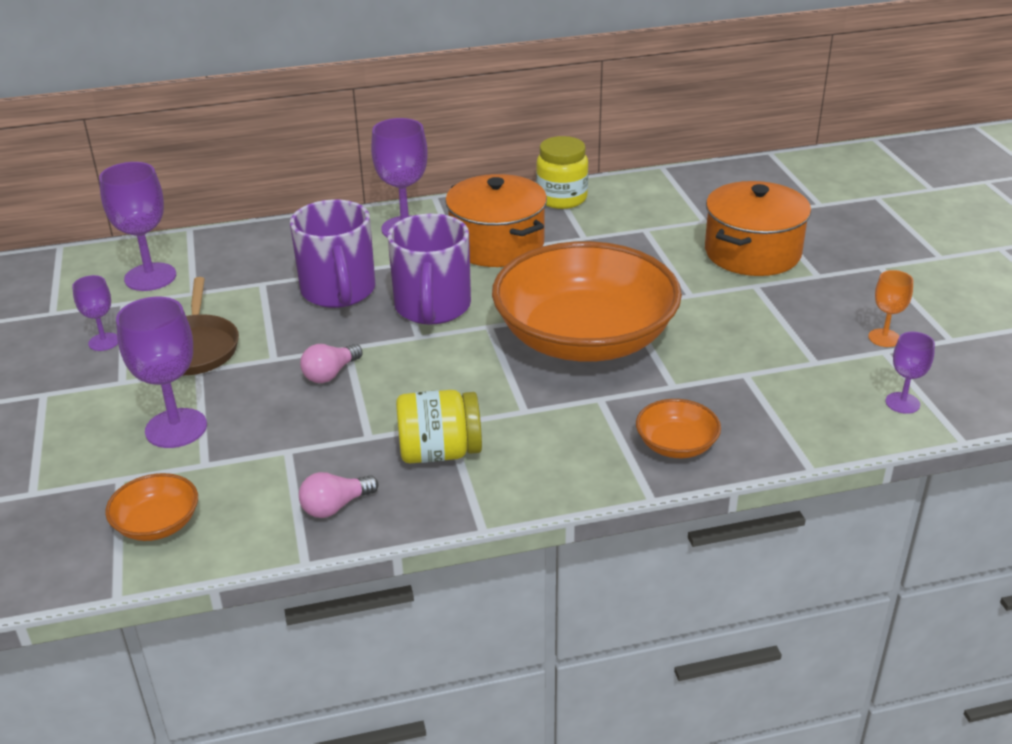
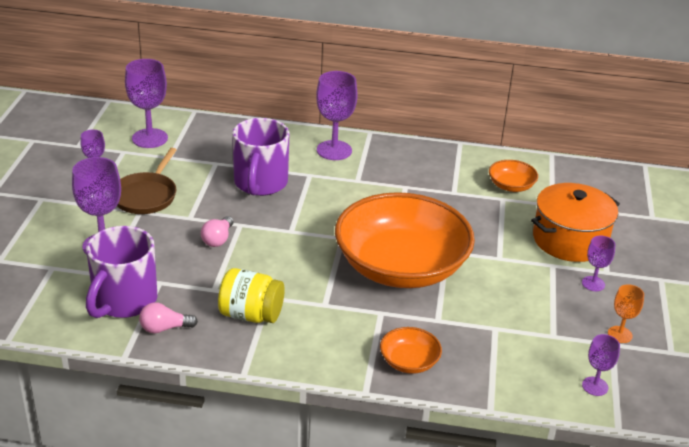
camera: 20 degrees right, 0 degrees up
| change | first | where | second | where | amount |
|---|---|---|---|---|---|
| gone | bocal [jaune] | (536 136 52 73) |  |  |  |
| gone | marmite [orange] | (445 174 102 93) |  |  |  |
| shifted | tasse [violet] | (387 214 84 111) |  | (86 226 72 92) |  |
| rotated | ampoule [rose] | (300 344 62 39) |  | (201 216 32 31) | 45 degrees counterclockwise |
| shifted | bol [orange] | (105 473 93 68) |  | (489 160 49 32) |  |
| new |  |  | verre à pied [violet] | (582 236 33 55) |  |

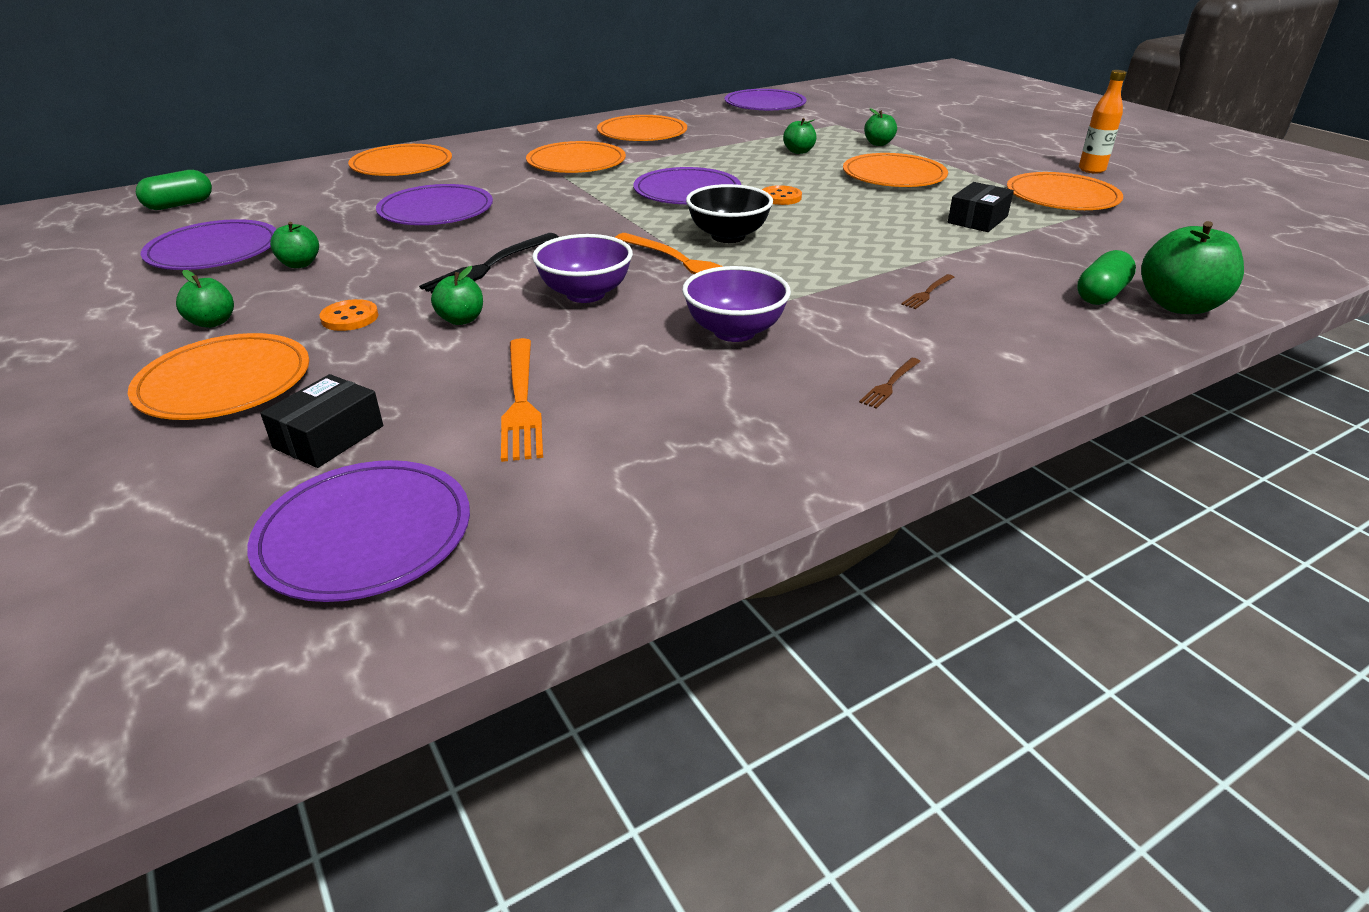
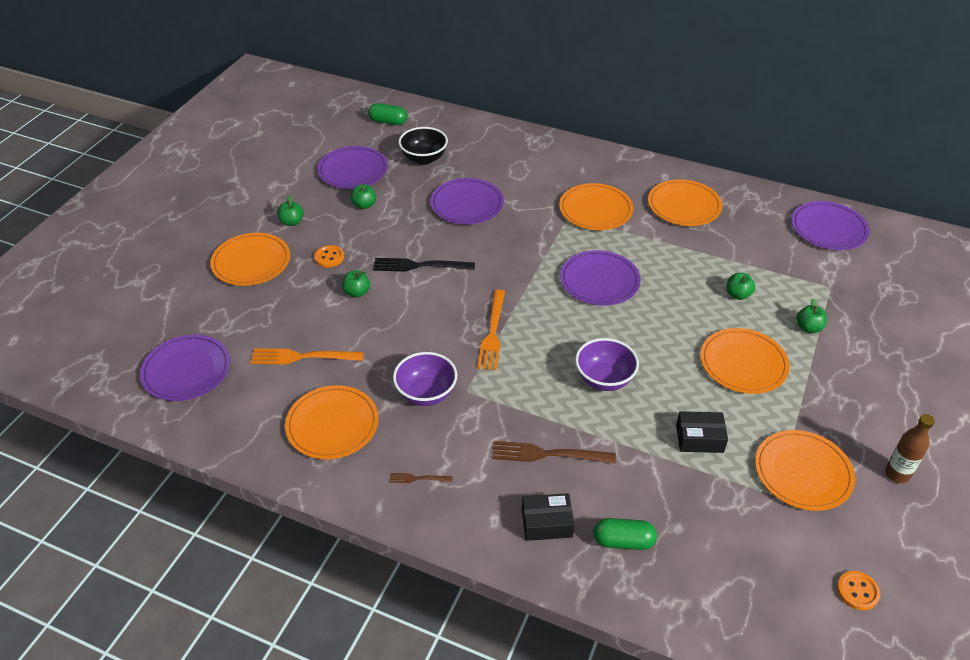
camera: 55 degrees right, 10 degrees up
| change | first | where | second | where | amount |
|---|---|---|---|---|---|
| repainted | bouteille [orange] | (1079 70 48 104) | bouteille [marron] | (885 414 50 69) |  |
| shifted | assiette [orange] | (348 144 104 32) |  | (285 385 93 74) |  |
| shifted | bol [noir] | (686 184 87 59) |  | (398 127 50 38) |  |
| shifted | bouton [orange] | (762 185 40 20) |  | (837 571 43 39) |  |
| gone | pomme [vert] | (1141 221 103 93) |  |  |  |
| shifted | bol [violet] | (532 234 101 69) |  | (575 338 64 53) |  |
| scaled | fourchette [marron] | (901 274 53 35) |  | (492 441 124 23) | x1.98 |
| rotated | fourchette [orange] | (501 338 42 124) |  | (250 349 114 15) | 45 degrees clockwise |
| shifted | boîte [noir] | (260 374 123 94) |  | (522 493 52 48) |  |

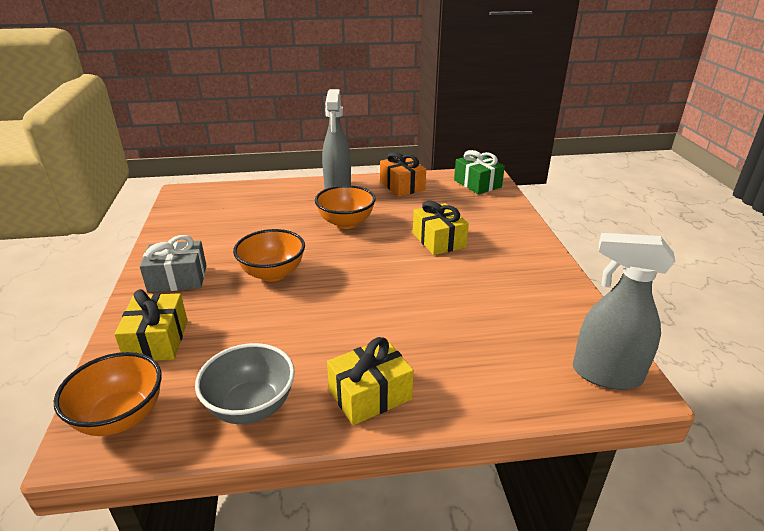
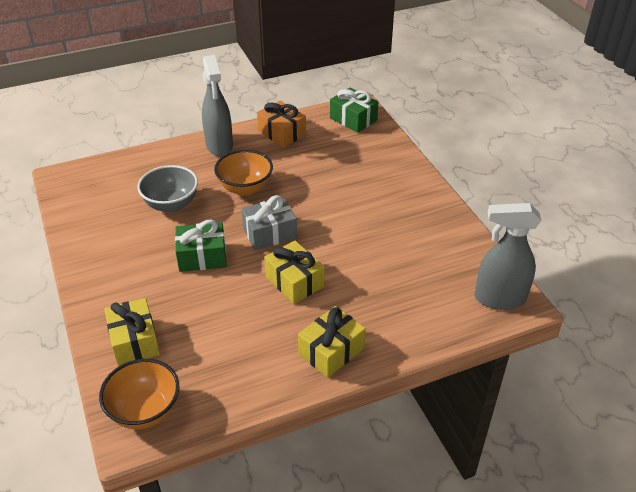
camera: 15 degrees left, 10 degrees up
| change | first | where | second | where | amount |
|---|---|---|---|---|---|
| shifted | cadeau [jaune] | (413 201 56 54) |  | (264 240 61 64) |  |
| swapped | bol [orange] | (233 229 72 53) | cadeau [vert] | (175 219 52 53) |  |
| shifted | cadeau [gris] | (140 235 67 58) |  | (241 195 56 55) |  |
| shifted | bol [gris] | (195 343 100 81) |  | (137 165 61 47) |  |

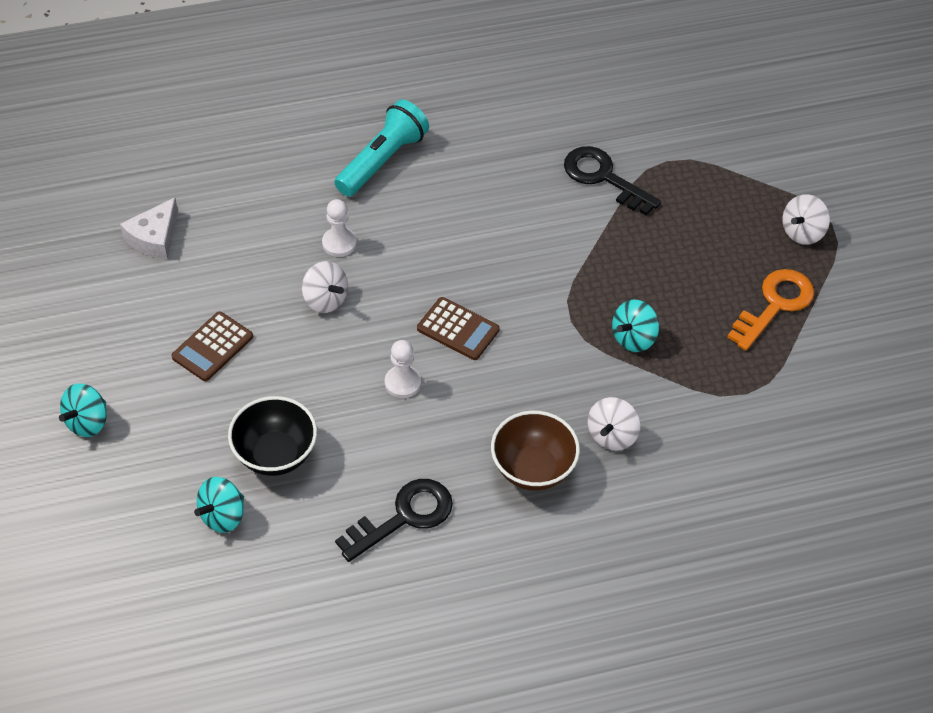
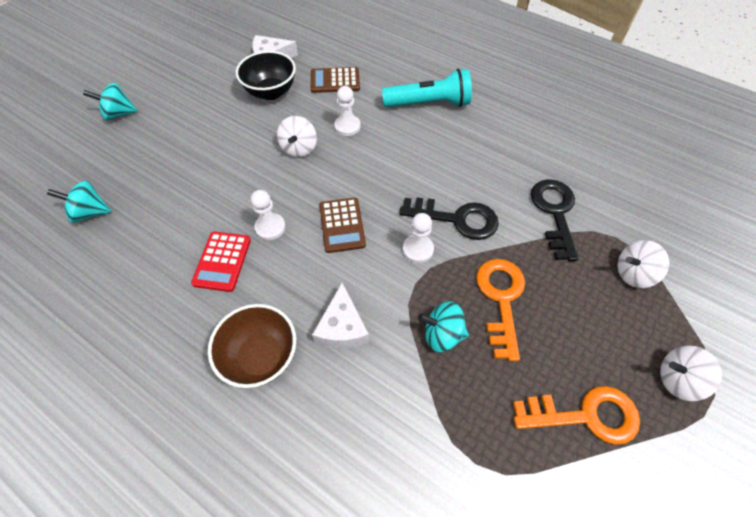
camera: 50 degrees right, 5 degrees up
| change | first | where | second | where | amount |
|---|---|---|---|---|---|
| shifted | calculatrice [marron] | (171 311 82 70) |  | (311 67 49 26) |  |
| shifted | bol [noir] | (228 396 89 80) |  | (236 51 60 49) |  |
| shifted | toupie [blanc] | (588 397 52 53) |  | (618 240 51 48) |  |
| shifted | clé [noir] | (335 479 118 83) |  | (399 198 100 42) |  |
| new |  |  | pion [blanc] | (403 213 31 50) |  |
| new |  |  | calculatrice [rouge] | (191 232 60 60) |  |
| new |  |  | clé [orange] | (476 259 49 102) |  |
| new |  |  | fromage [blanc] | (312 283 57 65) |  |

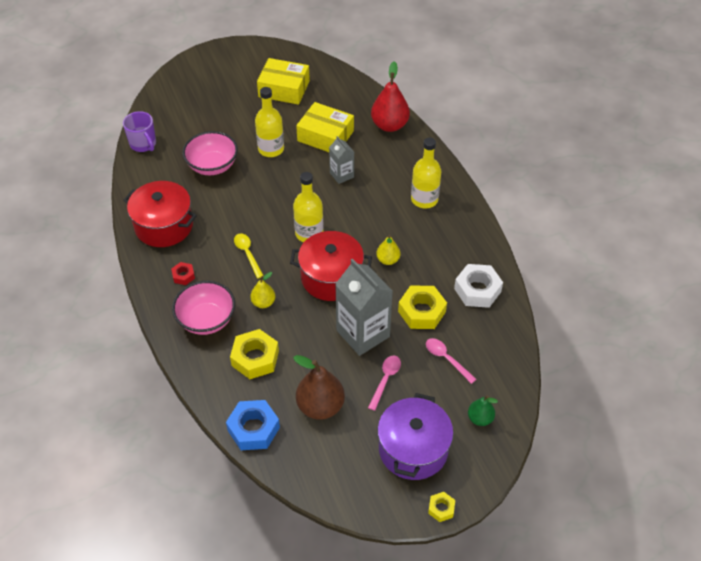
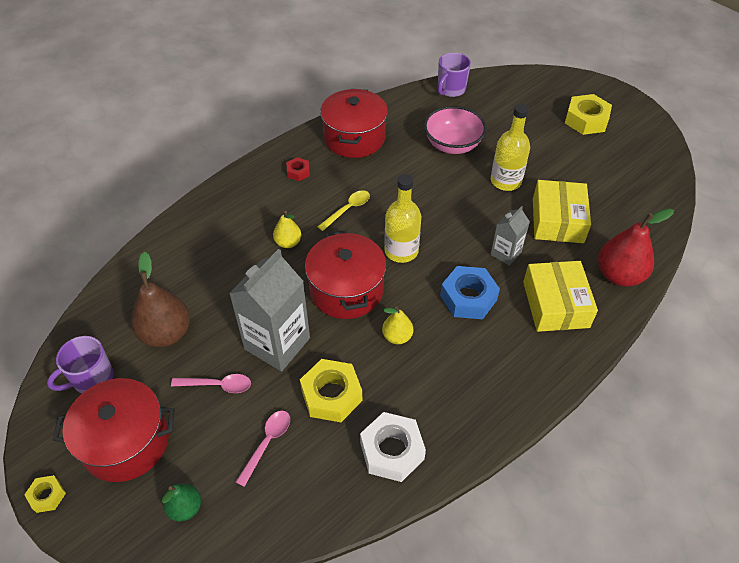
camera: 70 degrees right, 0 degrees up
| change | first | where | second | where | amount |
|---|---|---|---|---|---|
| shifted | boîte [jaune] | (257 58 53 47) |  | (523 261 75 71) |  |
| gone | bouteille [jaune] | (411 138 30 70) |  |  |  |
| gone | bol [rose] | (172 281 63 54) |  |  |  |
| shifted | écrou [jaune] | (230 329 49 50) |  | (565 94 47 41) |  |
| repainted | marmite [violet] | (378 393 75 87) | marmite [rouge] | (53 378 122 104) |  |
| shifted | écrou [bleu] | (226 400 54 50) |  | (440 266 60 53) |  |
| new |  |  | tasse [violet] | (47 336 67 57) |  |

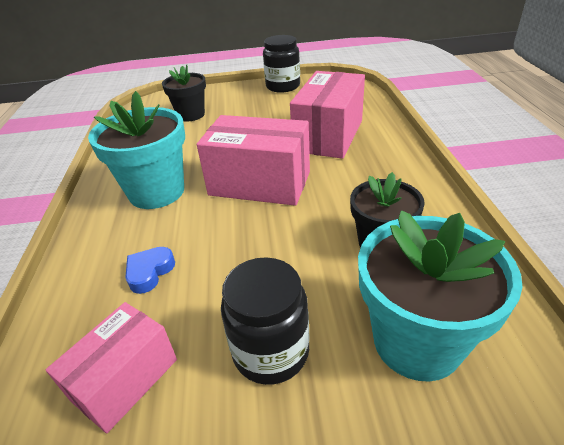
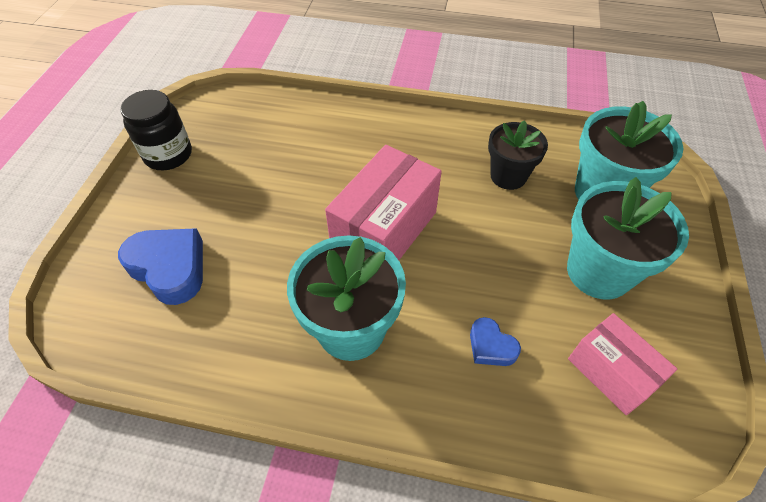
camera: 75 degrees left, 15 degrees up
| change | first | where | second | where | amount |
|---|---|---|---|---|---|
| swapped | pot de fleurs [noir] | (162 65 44 56) | cœur [bleu] | (118 228 85 77) |  |
| gone | boîte [rose] | (290 71 75 88) |  |  |  |
| swapped | bocal [noir] | (221 257 89 128) | pot de fleurs [turquoise] | (567 177 122 123) |  |

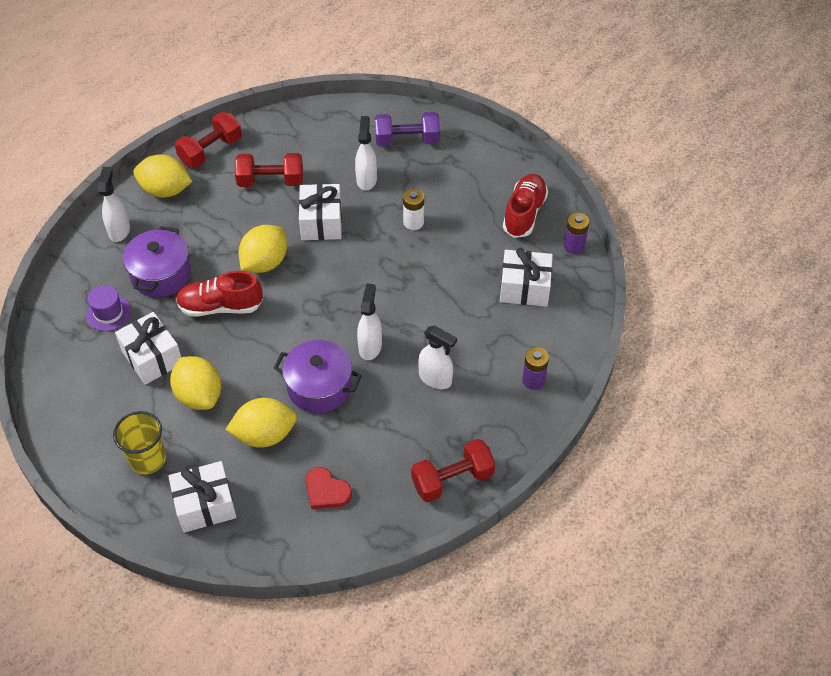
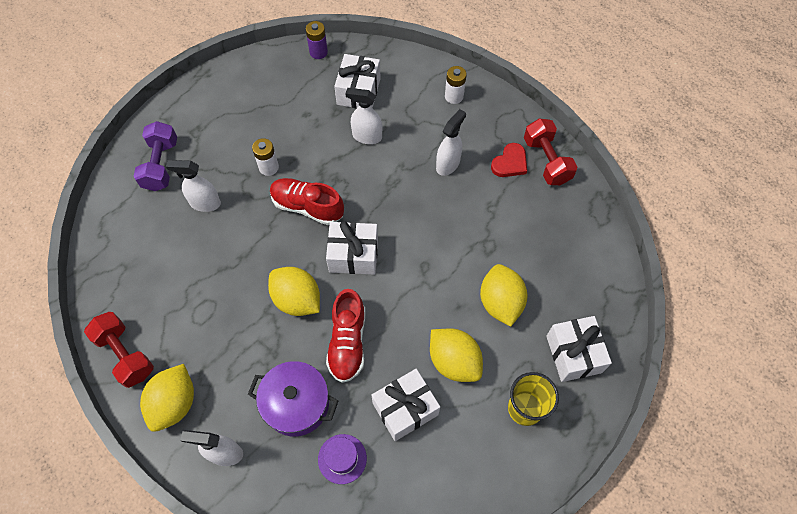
camera: 85 degrees left, 10 degrees up
| change | first | where | second | where | amount |
|---|---|---|---|---|---|
| gone | haltère [rouge] | (235 153 68 34) |  |  |  |
| shifted | chaussure [rouge] | (503 174 45 64) |  | (270 178 74 47) |  |
| shifted | cadeau [blanc] | (299 184 43 56) |  | (326 221 52 54) |  |
| shifted | vaporisateur [blanc] | (357 283 25 77) |  | (345 88 37 56) |  |
| gone | marmite [violet] | (274 340 88 73) |  |  |  |
| repainted | pile [violet] | (522 347 27 43) | pile [blanc] | (445 66 22 38) |  |
| rotated | citron [jaune] | (170 356 51 54) |  | (430 329 53 53) | 75 degrees clockwise |
| shifted | cœur [rouge] | (306 467 46 42) |  | (491 143 36 34) |  |

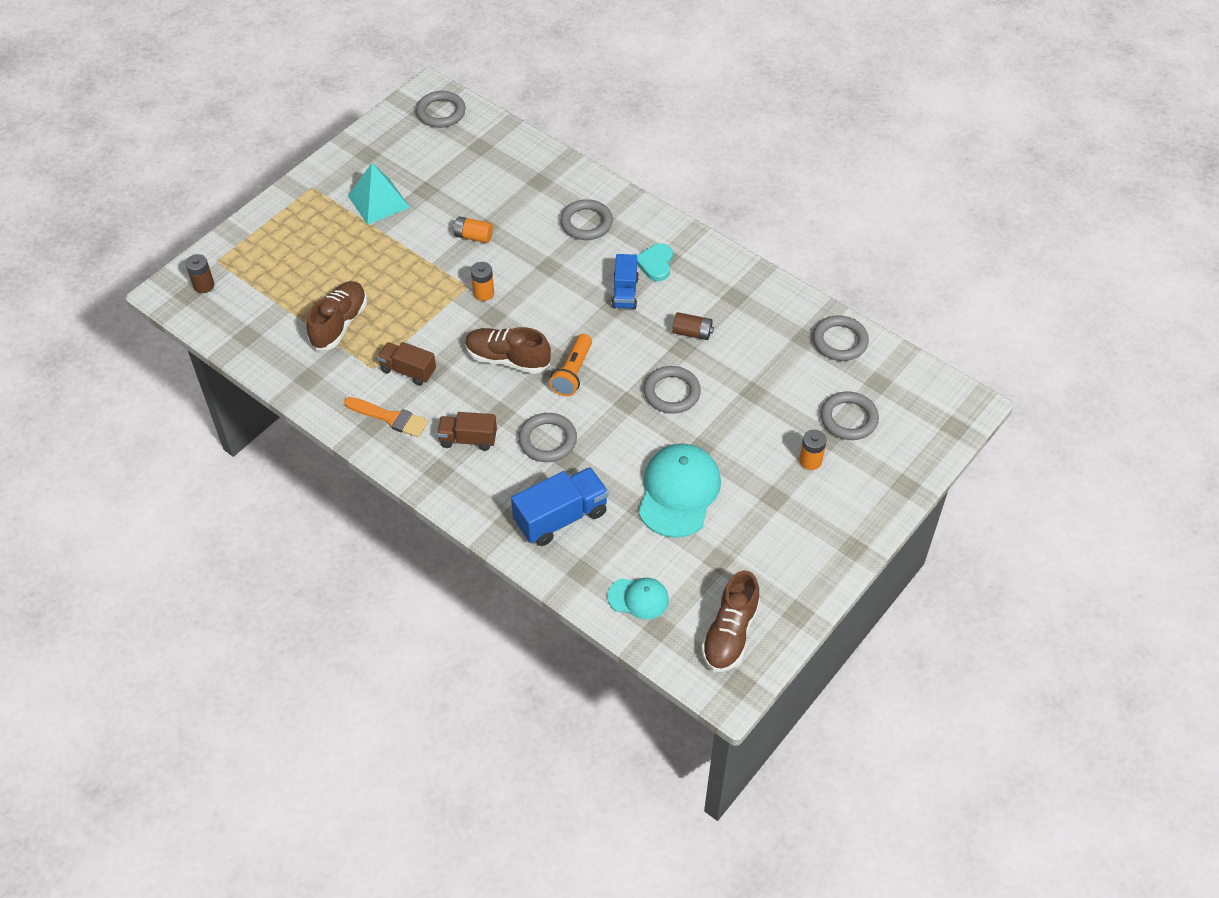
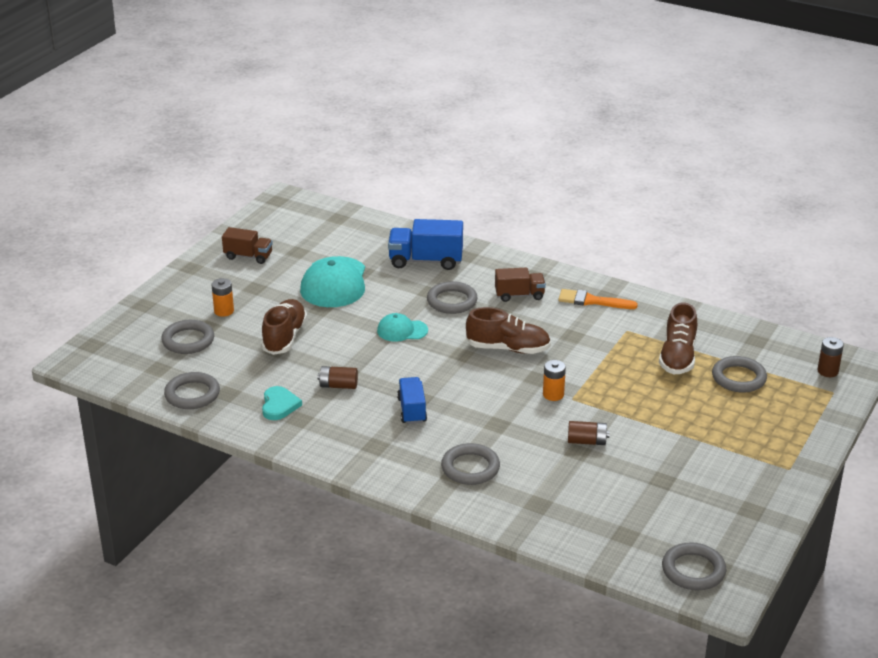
camera: 170 degrees right, 20 degrees down
| change | first | where | second | where | amount |
|---|---|---|---|---|---|
| gone | pyramide [turquoise] | (348 163 62 62) |  |  |  |
| repainted | pile [orange] | (453 217 40 26) | pile [marron] | (568 421 42 24) |  |
| shifted | cœur [turquoise] | (637 243 36 38) |  | (262 386 40 34) |  |
| gone | lampe de poche [orange] | (549 334 43 62) |  |  |  |
| shifted | camion [marron] | (377 342 59 44) |  | (222 227 51 37) |  |
| shifted | anneau [gris] | (643 366 58 48) |  | (712 356 55 36) |  |
| rotated | camion [bleu] | (511 467 98 79) |  | (388 219 75 51) | 45 degrees clockwise |
| shifted | chaussure [marron] | (701 570 59 102) |  | (261 299 46 56) |  |
| shifted | casquette [turquoise] | (607 578 62 42) |  | (377 313 51 29) |  |

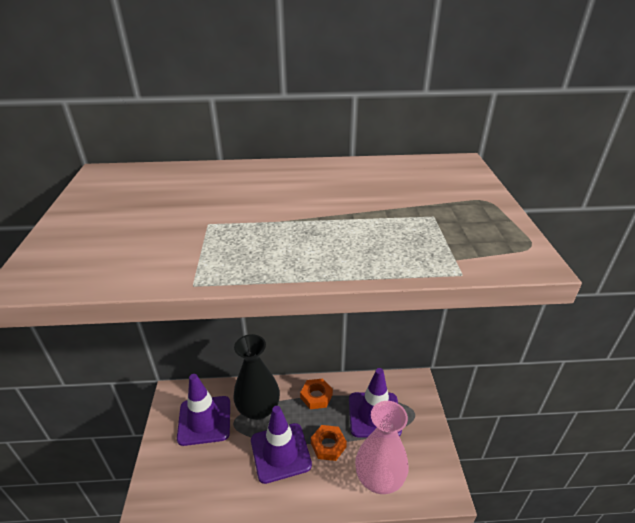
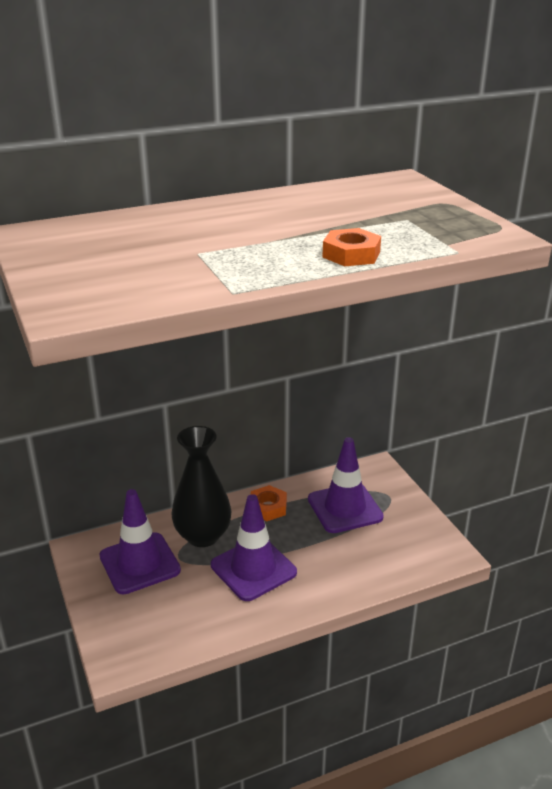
camera: 20 degrees left, 5 degrees down
| change | first | where | second | where | amount |
|---|---|---|---|---|---|
| gone | vase [rose] | (355 401 54 93) |  |  |  |
| shifted | écrou [orange] | (311 425 36 36) |  | (322 228 59 38) |  |

